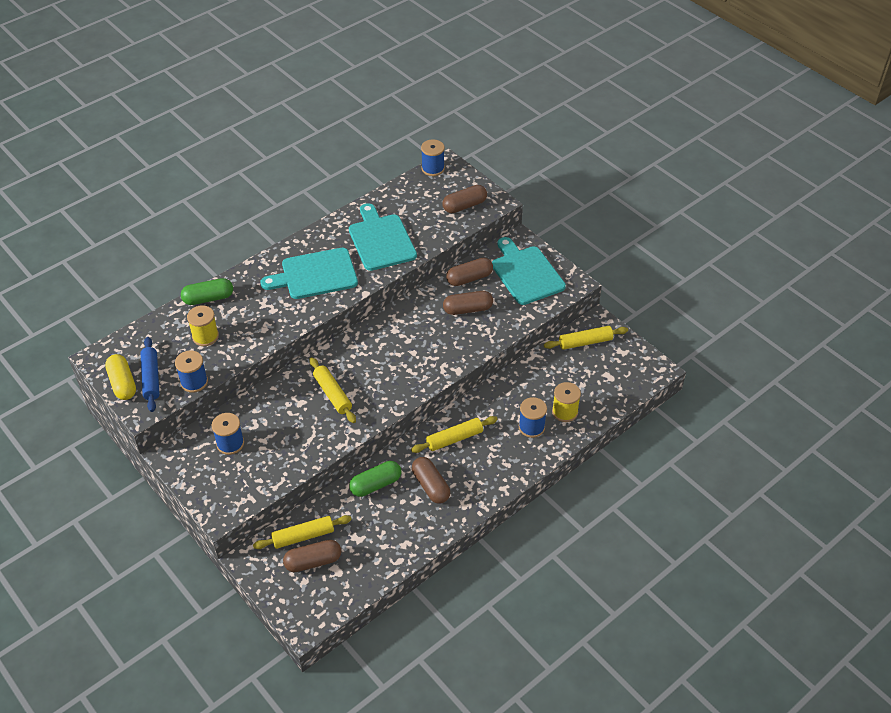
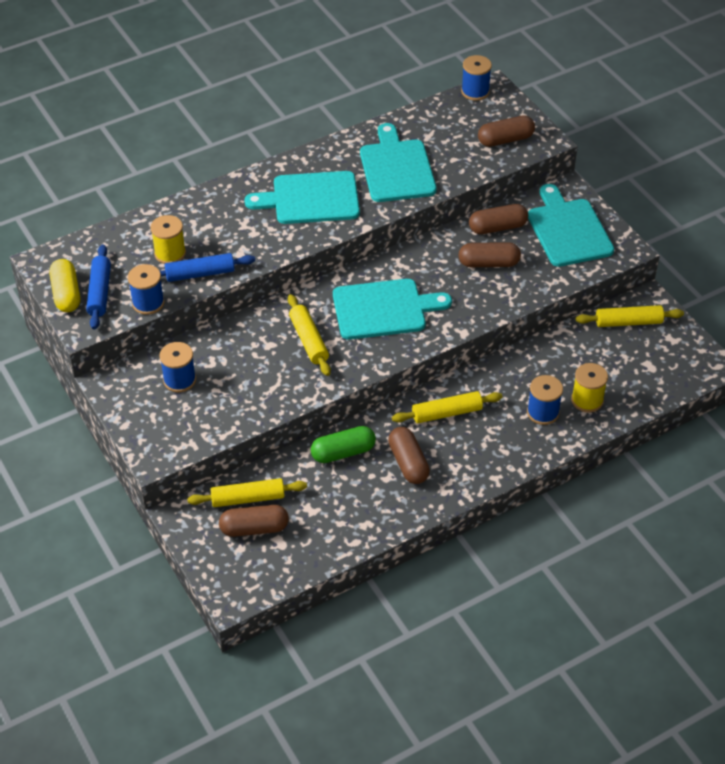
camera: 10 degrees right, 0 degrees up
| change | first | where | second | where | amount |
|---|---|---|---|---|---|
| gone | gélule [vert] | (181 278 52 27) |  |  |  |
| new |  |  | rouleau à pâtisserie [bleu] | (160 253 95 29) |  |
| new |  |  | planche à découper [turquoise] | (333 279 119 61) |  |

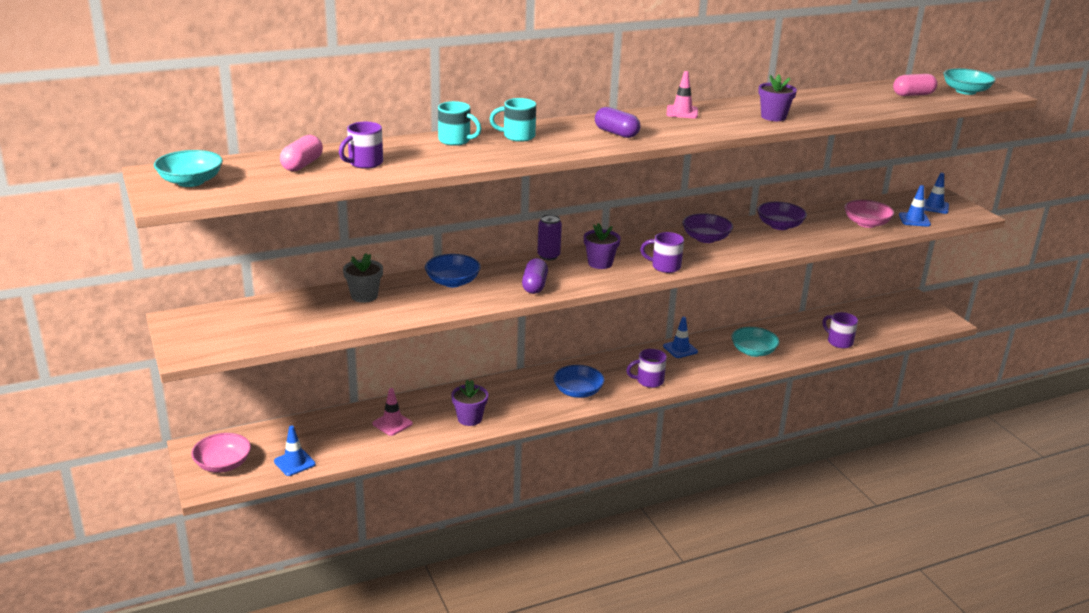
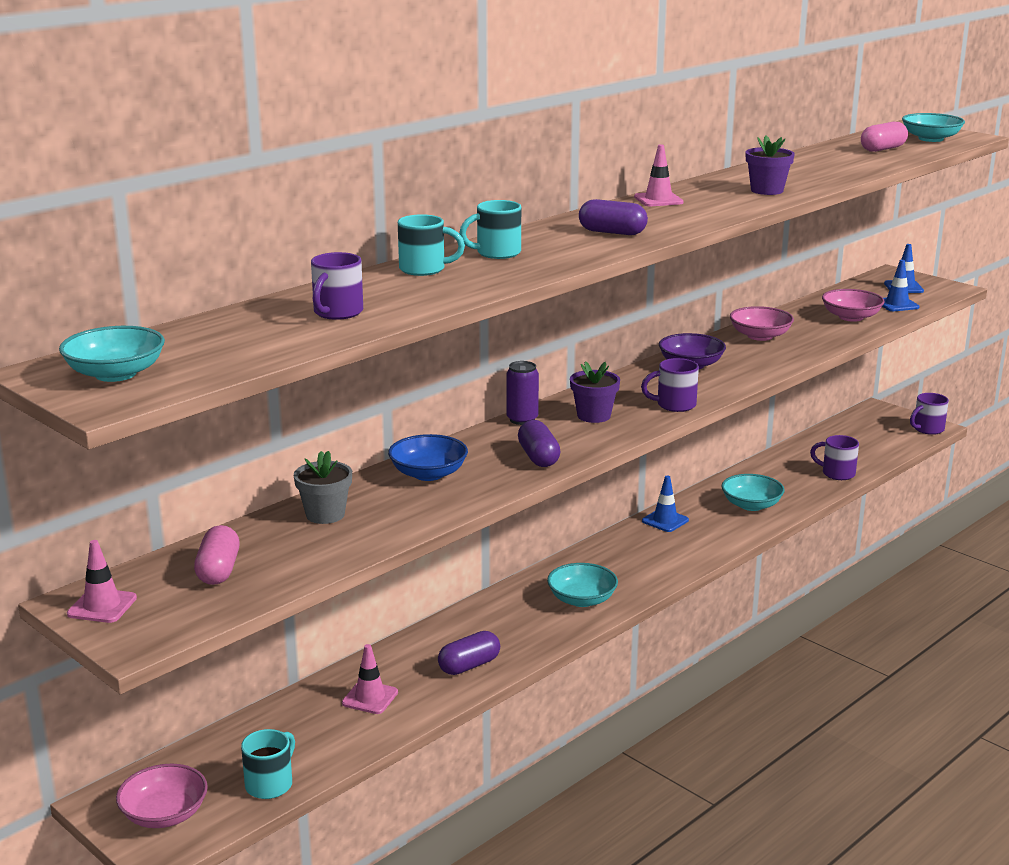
camera: 20 degrees left, 5 degrees down
| change | first | where | second | where | amount |
|---|---|---|---|---|---|
| shifted | gélule [rose] | (280 135 43 36) |  | (194 525 46 60) |  |
| repainted | bol [violet] | (757 202 50 28) | bol [rose] | (730 306 64 35) |  |
| shifted | tasse [violet] | (626 349 41 39) |  | (910 393 39 42) |  |
| repainted | bol [bleu] | (553 365 52 33) | bol [turquoise] | (547 563 71 44) |  |
| swapped | pot de fleurs [violet] | (451 380 37 46) | gélule [violet] | (438 631 62 44) |  |
| swapped | cône de chantier [bleu] | (274 426 42 50) | tasse [turquoise] | (241 729 54 70) |  |
| new |  |  | cône de chantier [rose] | (67 540 70 83) |  |

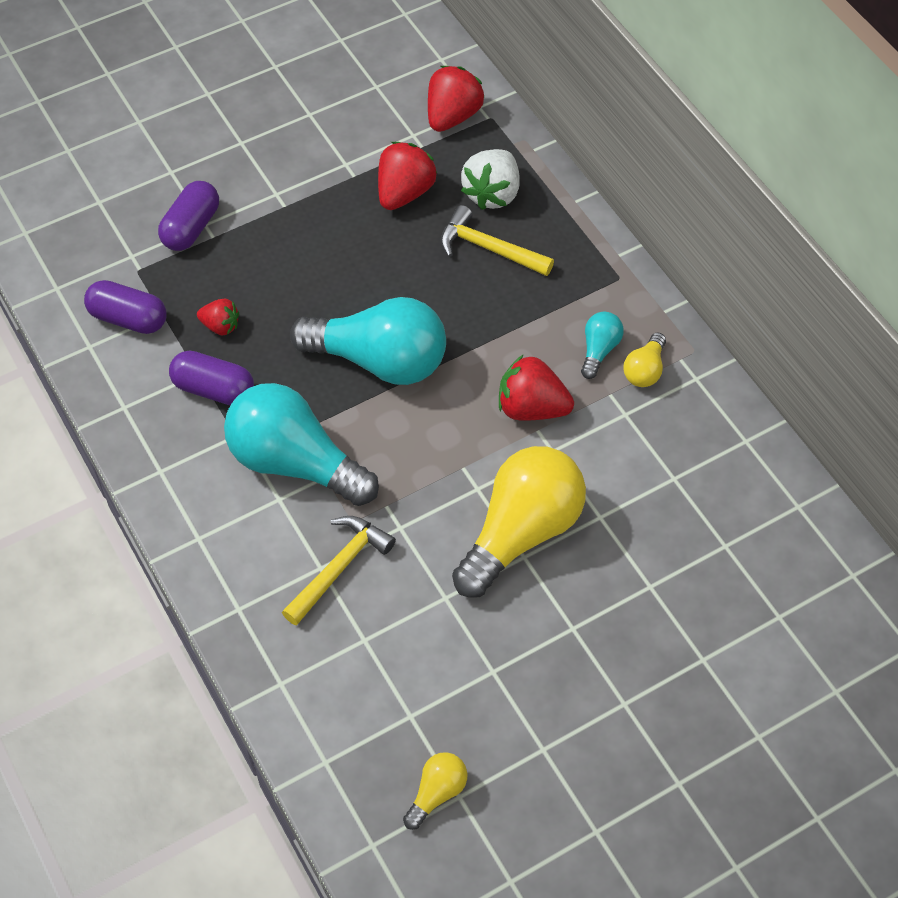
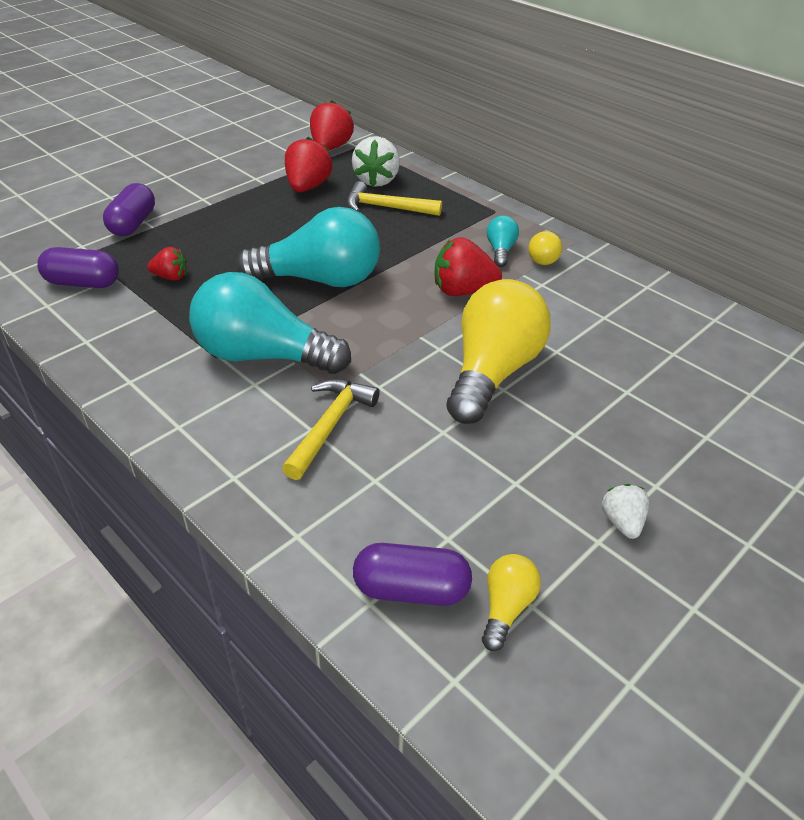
camera: 15 degrees left, 15 degrees down
| change | first | where | second | where | amount |
|---|---|---|---|---|---|
| shifted | gélule [violet] | (169 351 85 54) |  | (353 543 119 63) |  |
| new |  |  | fraise [blanc] | (601 484 48 55) |  |

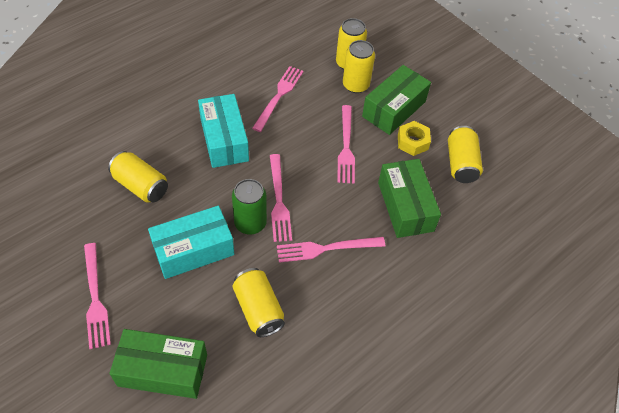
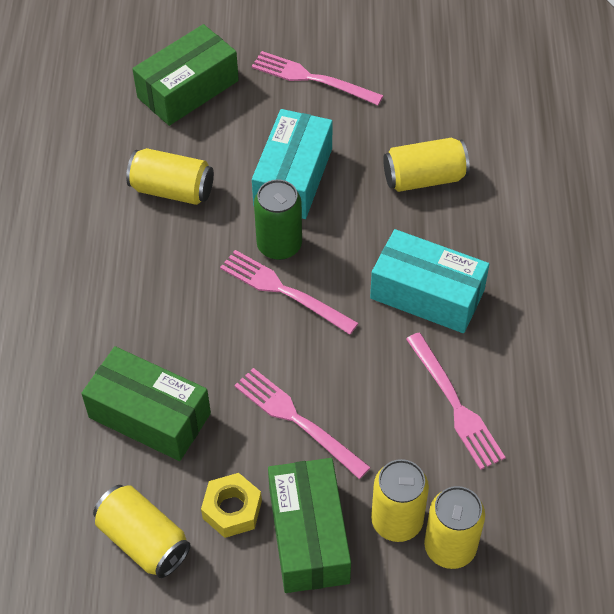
camera: 135 degrees right, 0 degrees up
| change | first | where | second | where | amount |
|---|---|---|---|---|---|
| gone | fourchette [rose] | (277 237 108 26) |  |  |  |

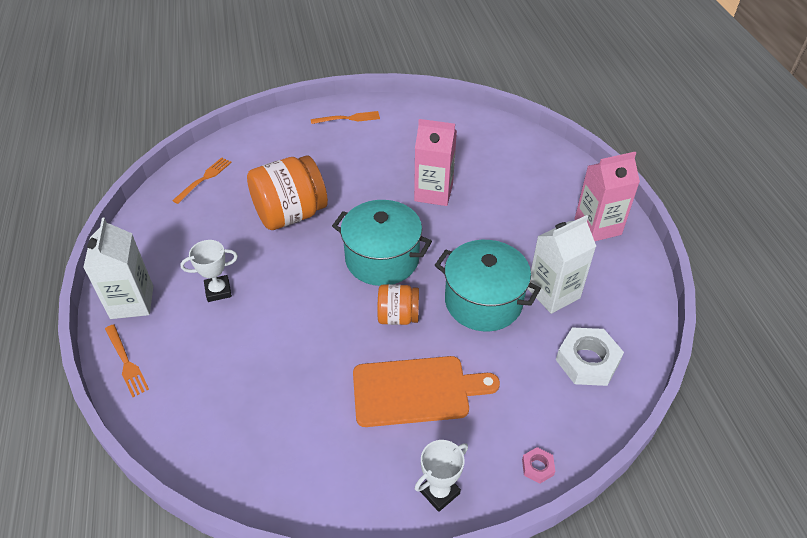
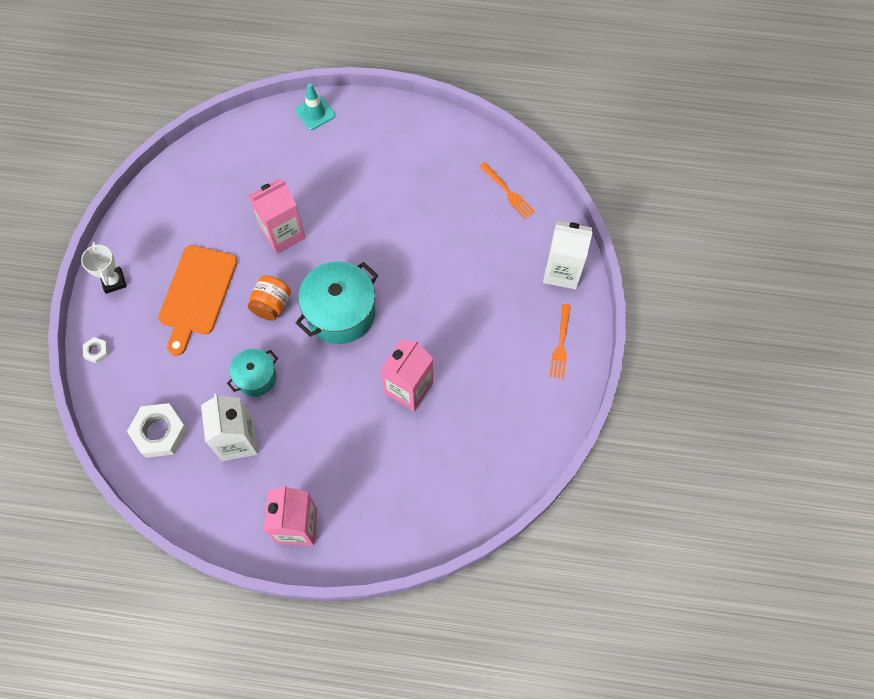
camera: 110 degrees right, 20 degrees up
| change | first | where | second | where | amount |
|---|---|---|---|---|---|
| gone | bocal [orange] | (247 155 81 75) |  |  |  |
| shifted | brique de lait [blanc] | (83 217 70 102) |  | (543 221 50 68) |  |
| gone | trophée [blanc] | (180 240 58 62) |  |  |  |
| scaled | marmite [turquoise] | (435 240 106 91) |  | (227 349 51 48) | x0.57 |
| swapped | fourchette [orange] | (105 324 44 73) | cône de chantier [turquoise] | (295 83 40 47) |  |
| repainted | écrou [rose] | (522 447 33 37) | écrou [blanc] | (83 337 26 27) |  |
| new |  |  | brique de lait [rose] | (248 179 57 75) |  |

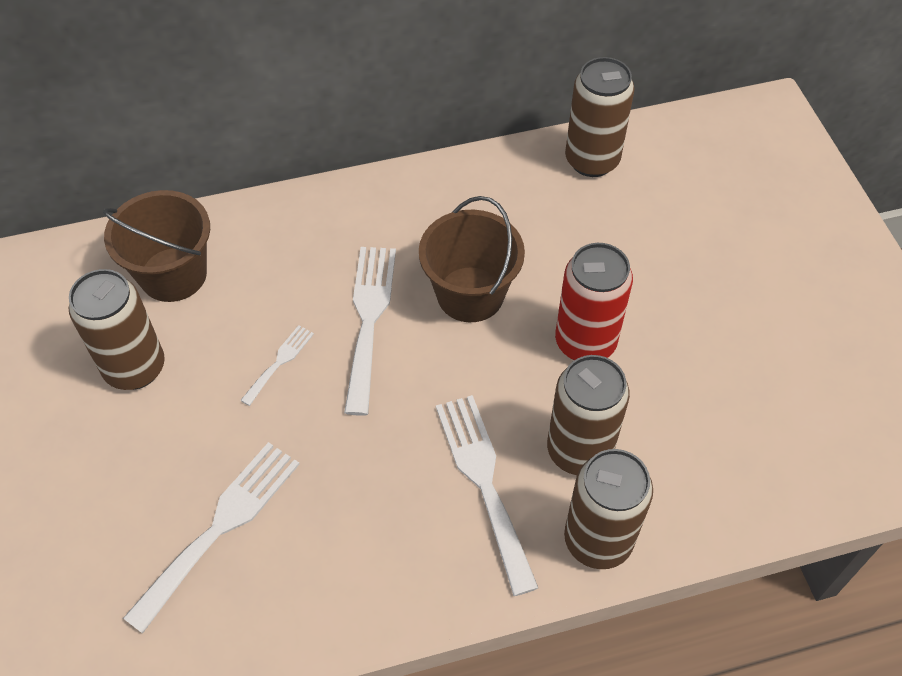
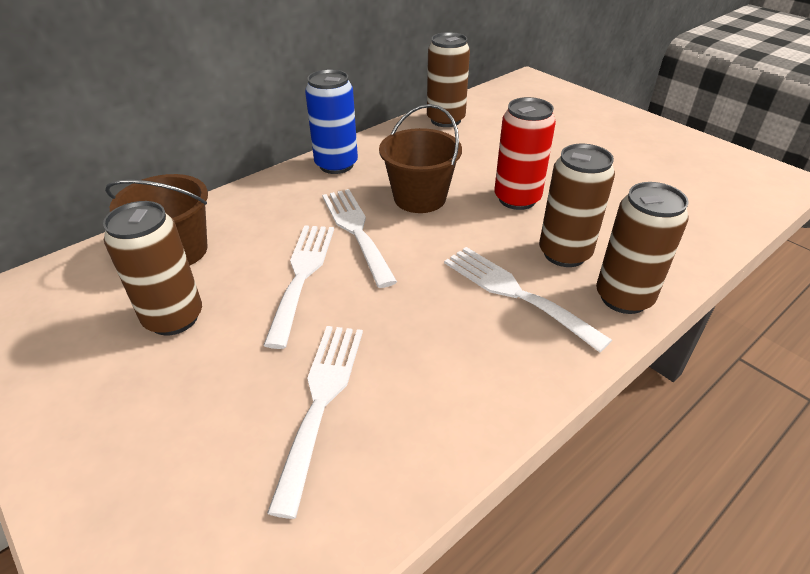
camera: 25 degrees left, 15 degrees down
| change | first | where | second | where | amount |
|---|---|---|---|---|---|
| scaled | fourchette [blanc] | (240 325 74 81) |  | (263 225 71 124) | x2.00 |
| new |  |  | canette [bleu] | (305 69 53 105) |  |

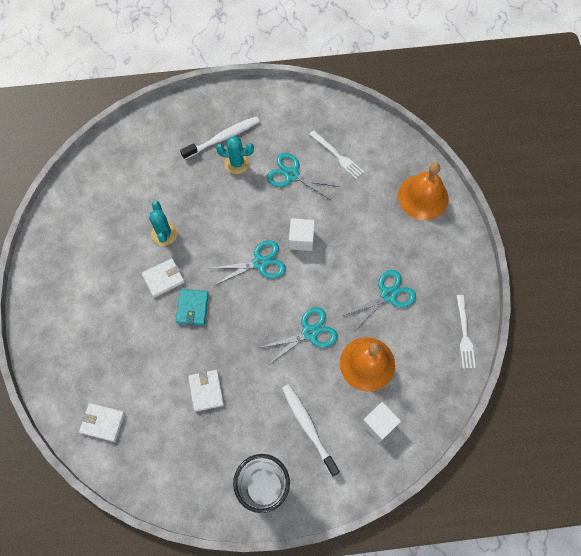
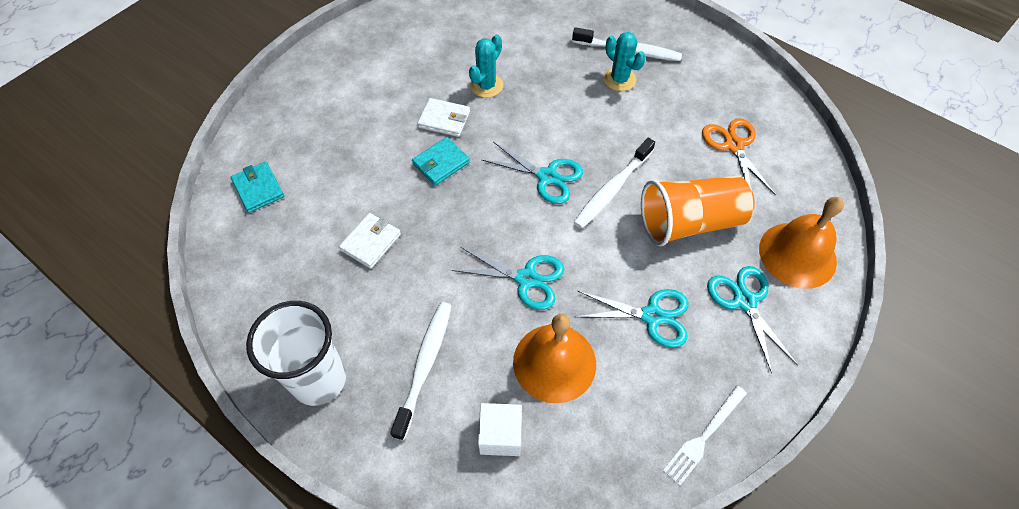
camera: 45 degrees right, 10 degrees down
| change | first | where | second | where | amount |
|---|---|---|---|---|---|
| swapped | fourchette [blanc] | (309 130 55 49) | ciseaux [orange] | (702 118 73 76) |  |
| shifted | ciseaux [turquoise] | (267 153 72 48) |  | (707 266 91 108) |  |
| swapped | cube [blanc] | (289 218 26 33) | brosse à dents [blanc] | (573 138 82 91) |  |
| repainted | portefeuille [blanc] | (79 403 46 39) | portefeuille [turquoise] | (231 162 53 51) |  |
| new |  |  | gobelet [orange] | (641 176 114 70) |  |

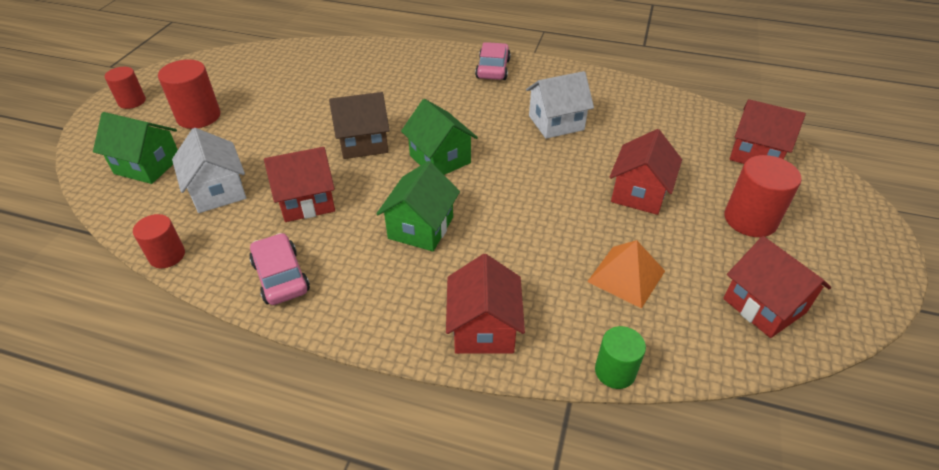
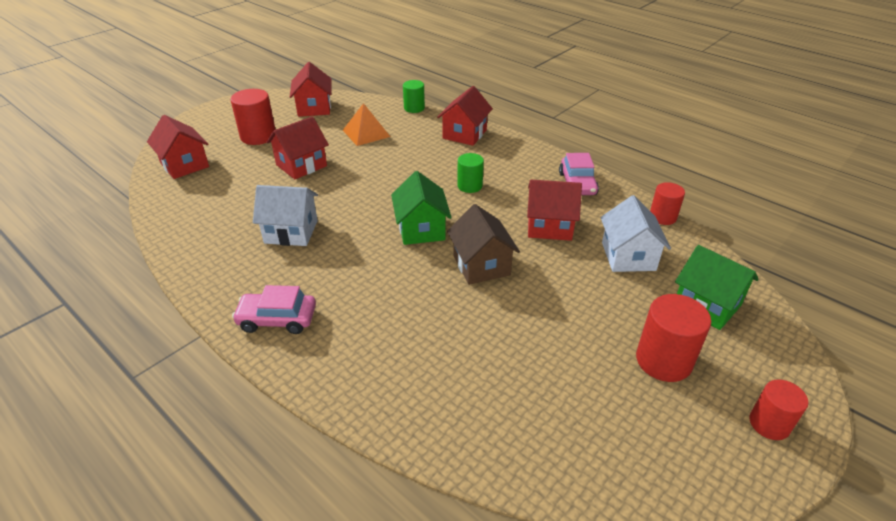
camera: 155 degrees left, 5 degrees down
| change | first | where | second | where | amount |
|---|---|---|---|---|---|
| rotated | voiture [rose] | (475 42 36 38) |  | (232 285 84 49) | 60 degrees clockwise |
| rotated | maison [marron] | (329 92 61 67) |  | (447 204 73 81) | 60 degrees clockwise |
| swapped | maison [vert] | (376 161 84 91) | cylindre [vert] | (457 153 27 40) |  |

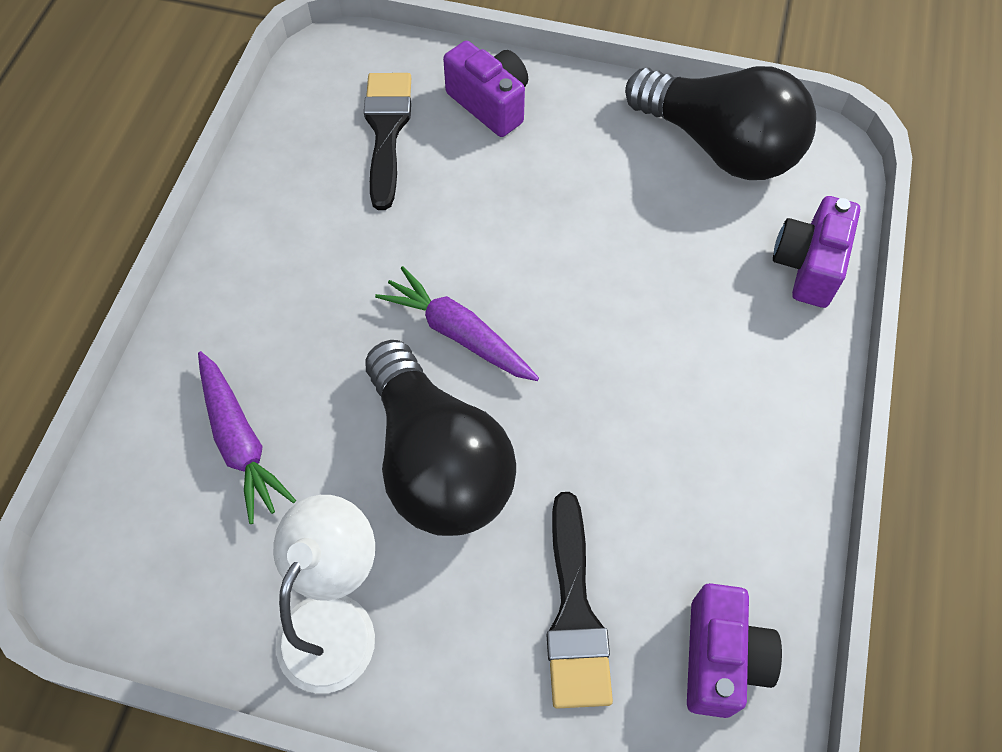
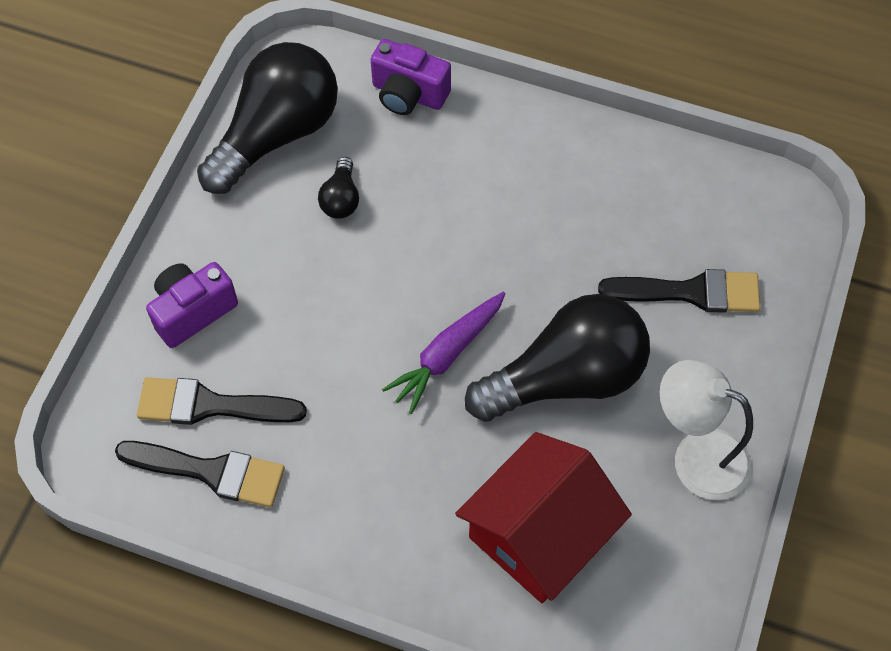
camera: 85 degrees left, 0 degrees up
| change | first | where | second | where | amount |
|---|---|---|---|---|---|
| swapped | carotte [violet] | (198 351 98 173) | maison [rouge] | (455 432 177 171) |  |
| gone | appareil photo [violet] | (687 583 95 135) |  |  |  |
| new |  |  | ampoule [noir] | (318 157 41 62) |  |
| new |  |  | pinceau [noir] | (115 441 170 66) |  |

